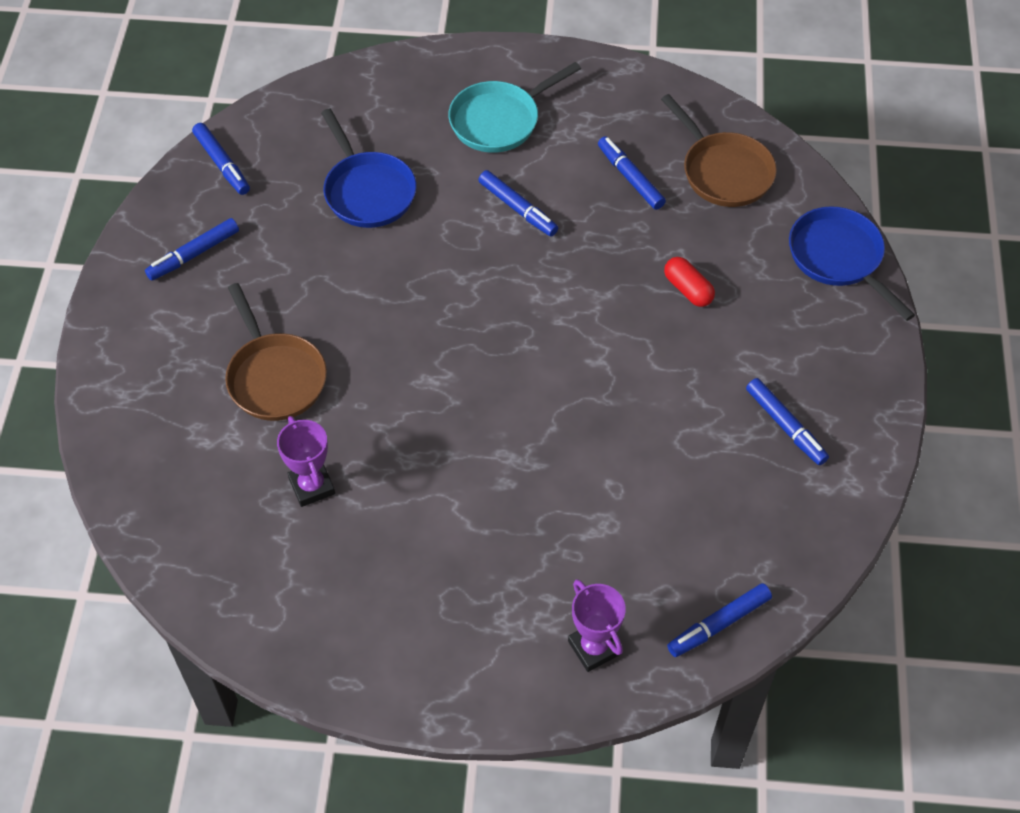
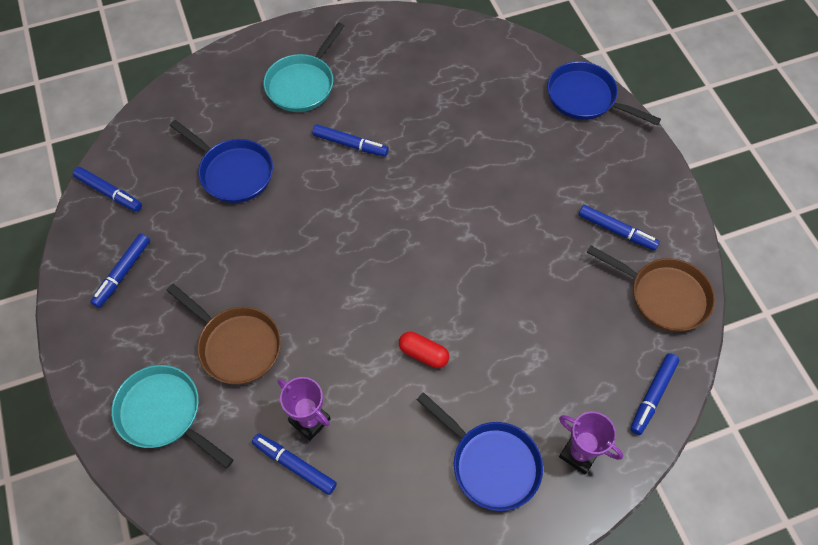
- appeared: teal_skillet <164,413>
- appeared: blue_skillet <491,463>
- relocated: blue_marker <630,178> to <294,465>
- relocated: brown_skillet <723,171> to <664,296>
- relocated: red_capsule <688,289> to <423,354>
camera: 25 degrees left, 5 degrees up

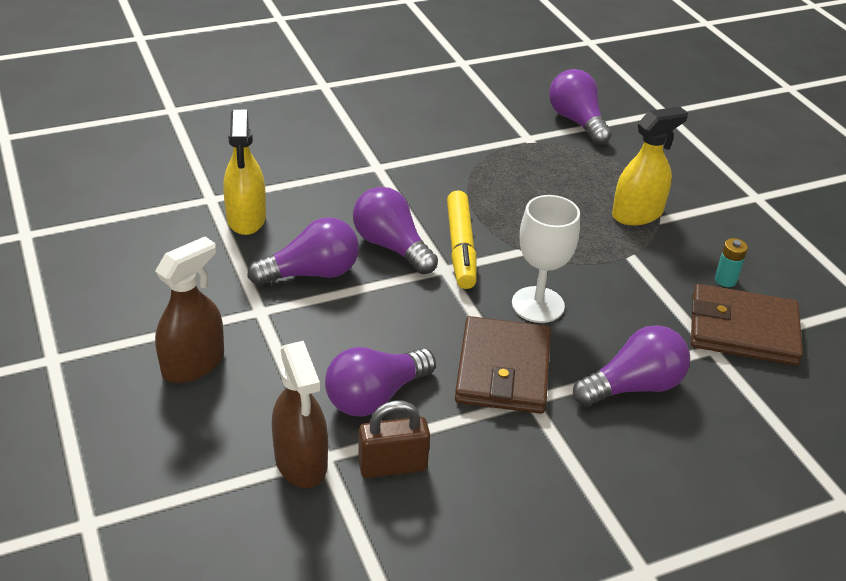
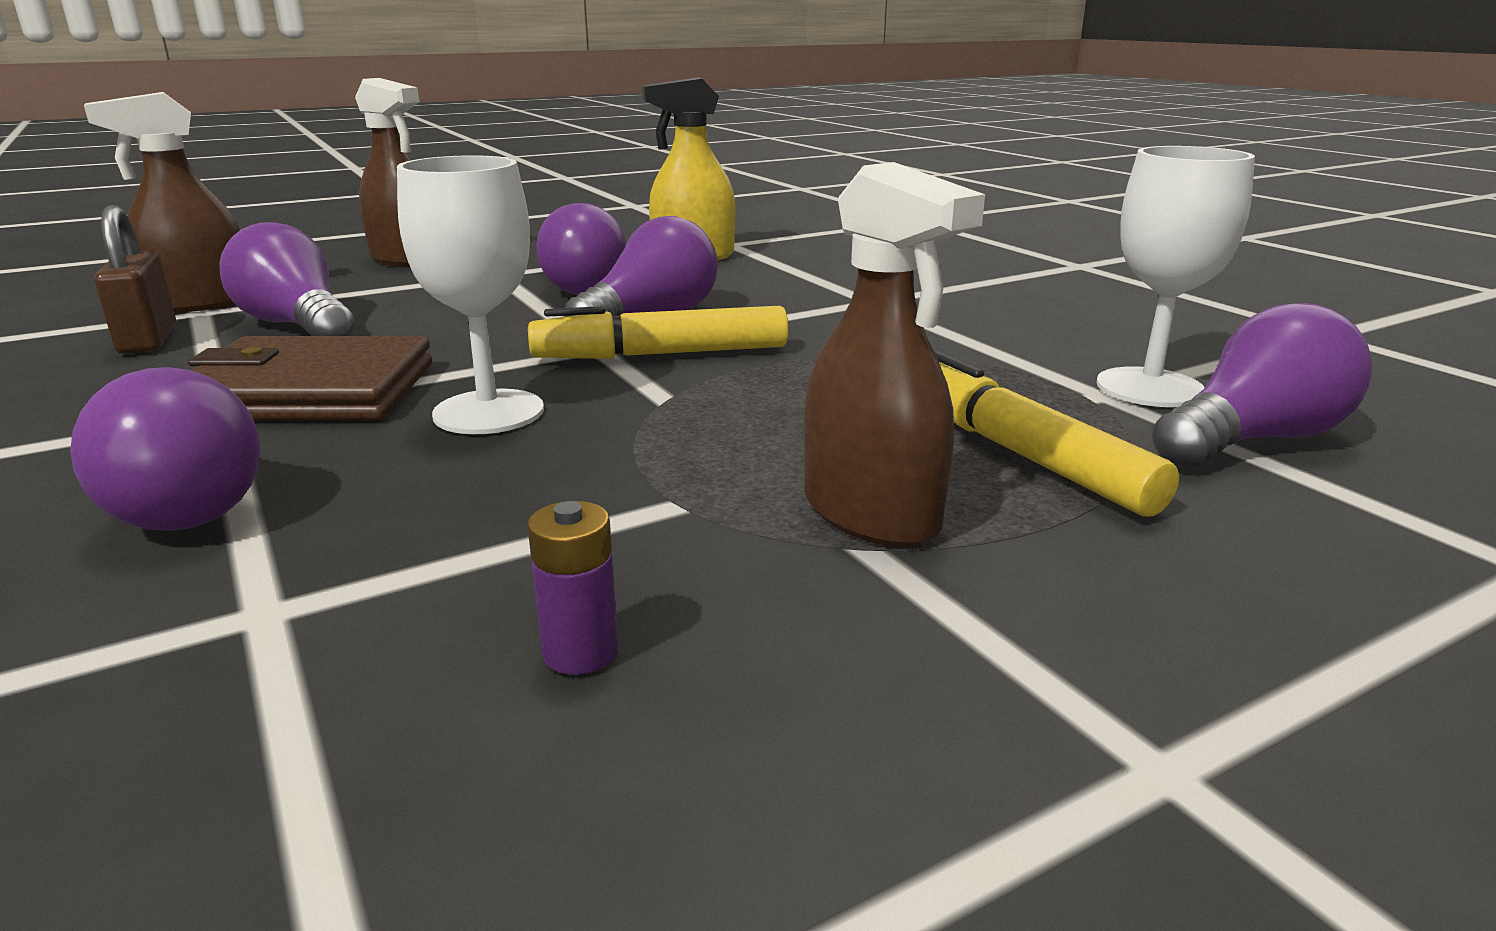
- missing: brown_card_wallet <743,329>
- appeared: yellow_marker <1022,454>
- appeared: snow-white_wine_glass <1149,388>
- colour: yellow_sprayer <637,214> to brown_sprayer <871,514>
- colour: teal_AA_battery <725,280> to purple_AA_battery <580,652>
camera: 85 degrees right, 15 degrees down

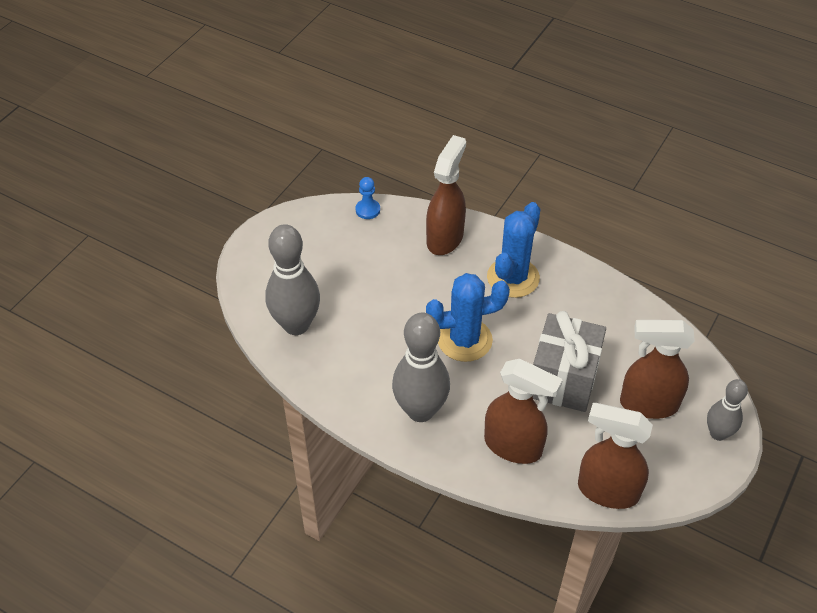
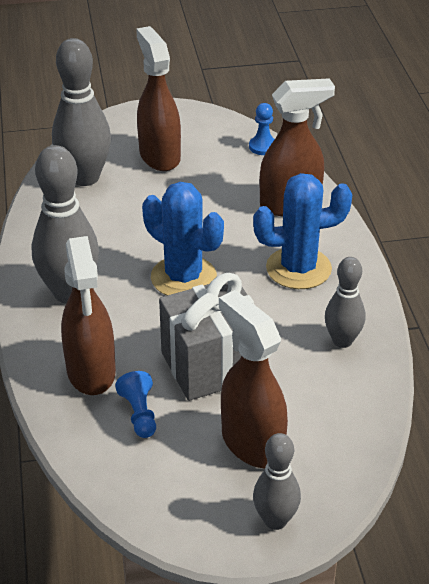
- appeared: blue_pawn <139,414>
- appeared: grey_bowling_pin <342,341>
- relocated: brown_sprayer <607,490> to <159,156>
camera: 50 degrees right, 10 degrees down

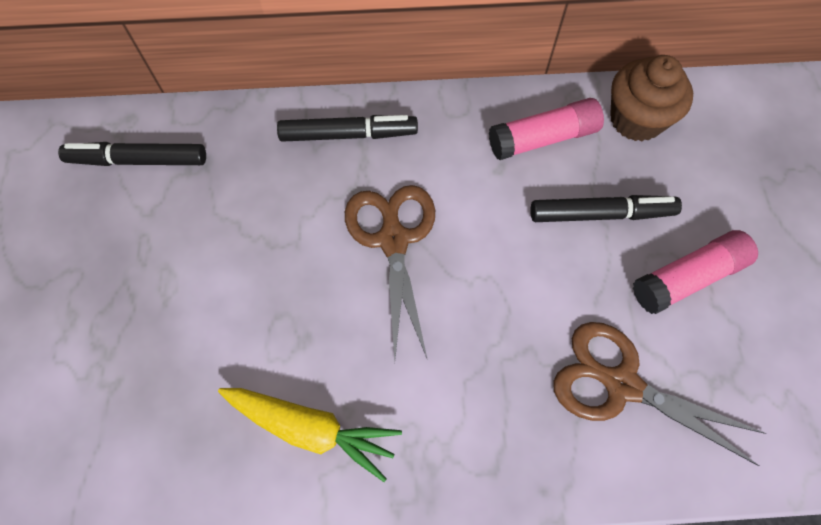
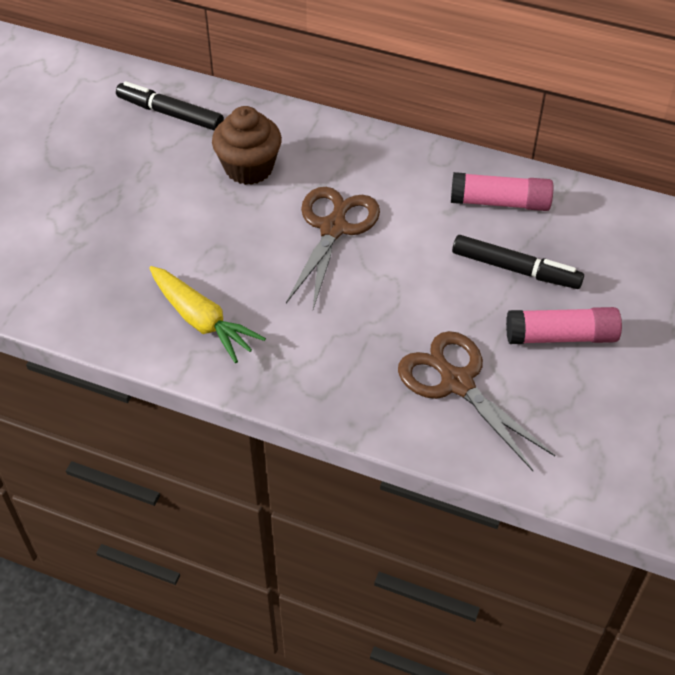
- missing: black_marker <348,135>
- relocated: brown_cupcake <636,119> to <249,168>
camera: 25 degrees right, 15 degrees down

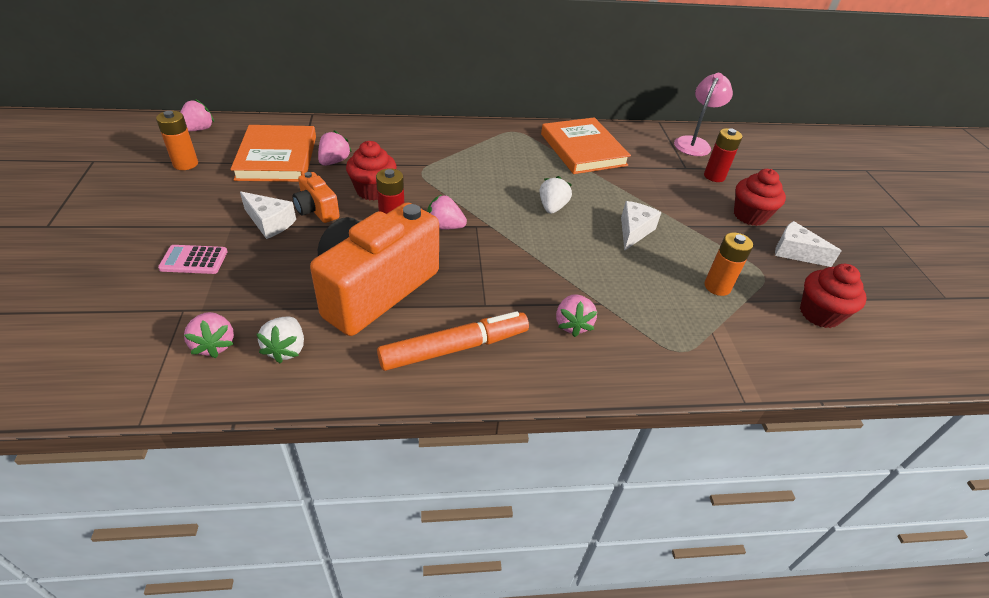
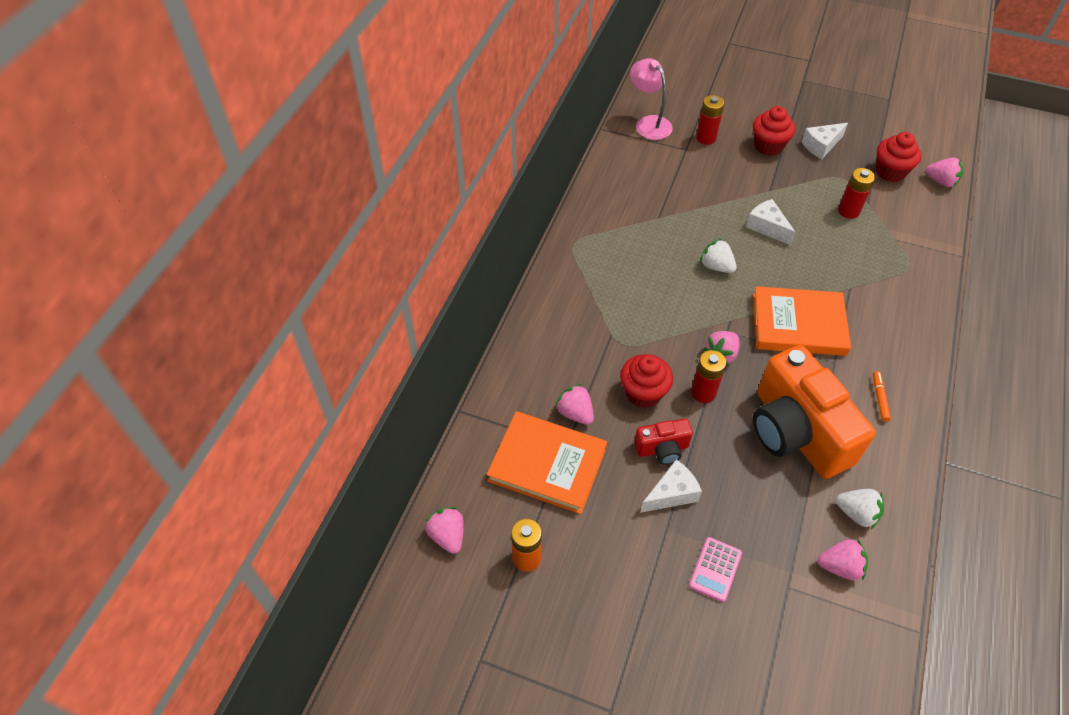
- relocated: orange-coloured_hardcover <583,149> to <798,324>
- relocated: rosy_strawberry <572,324> to <941,181>
- colour: orange-coloured_photo_camera <316,210> to red_photo_camera <662,449>
- colour: orange-coloured_AA_battery <717,287> to red_AA_battery <848,211>
- size: orange-coloured_marker <454,348> = <879,398> x0.44
camera: 60 degrees left, 10 degrees up

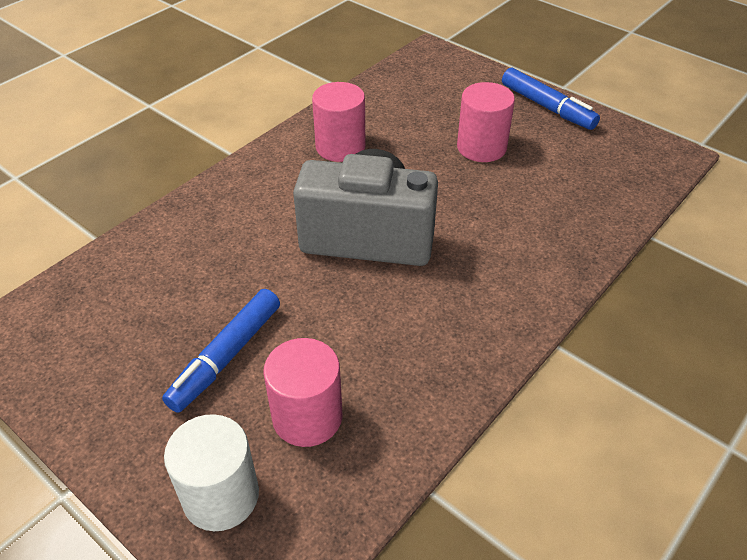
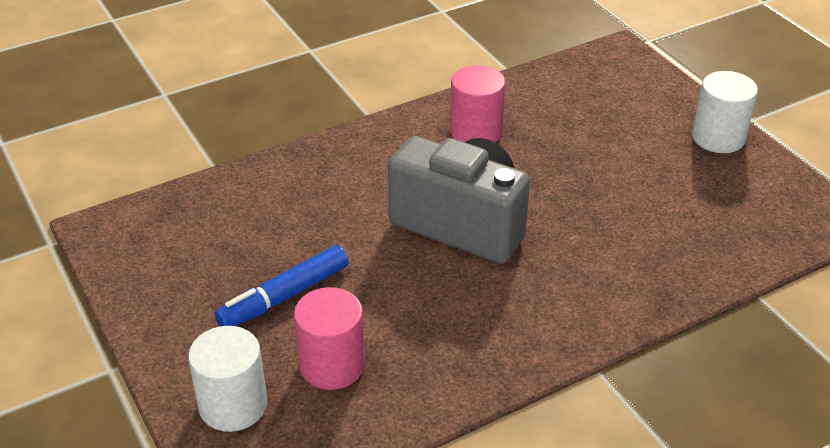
- missing: rosy_cylinder <481,147>
- exchanged: blue_marker <547,107> to snow-white_cylinder <718,137>
camera: 20 degrees right, 5 degrees down

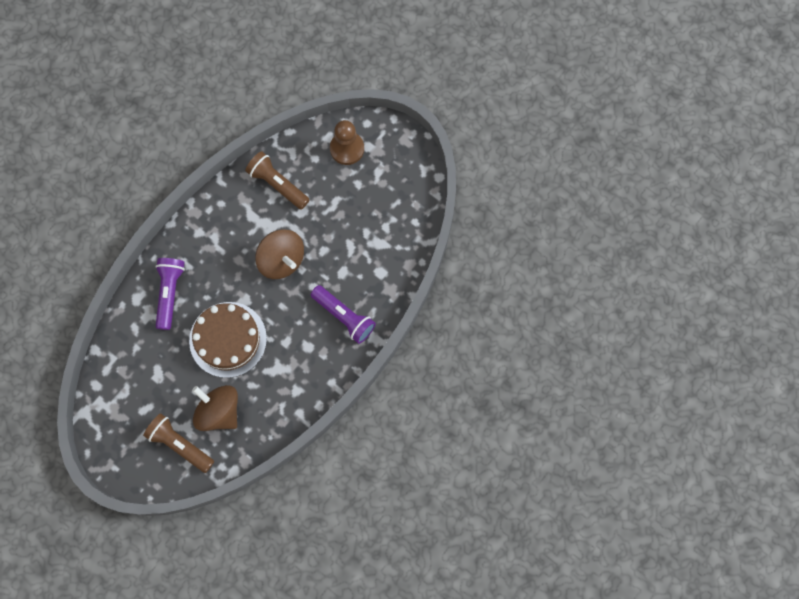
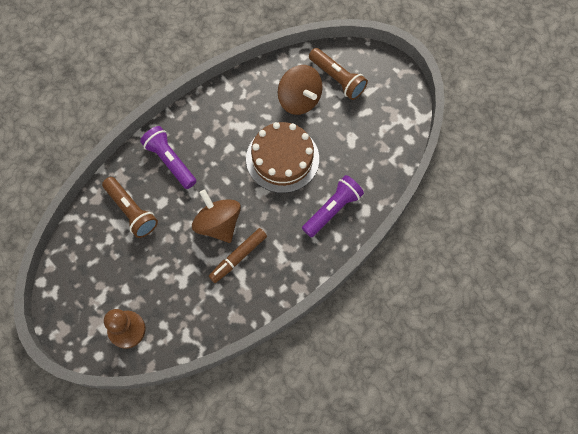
- appeared: brown_marker <238,257>
- relocated: brown_flashlight <278,184> to <131,211>
- spun: purple_flashlight <170,293> = <332,209> 150 degrees counterclockwise
camera: 170 degrees left, 5 degrees down

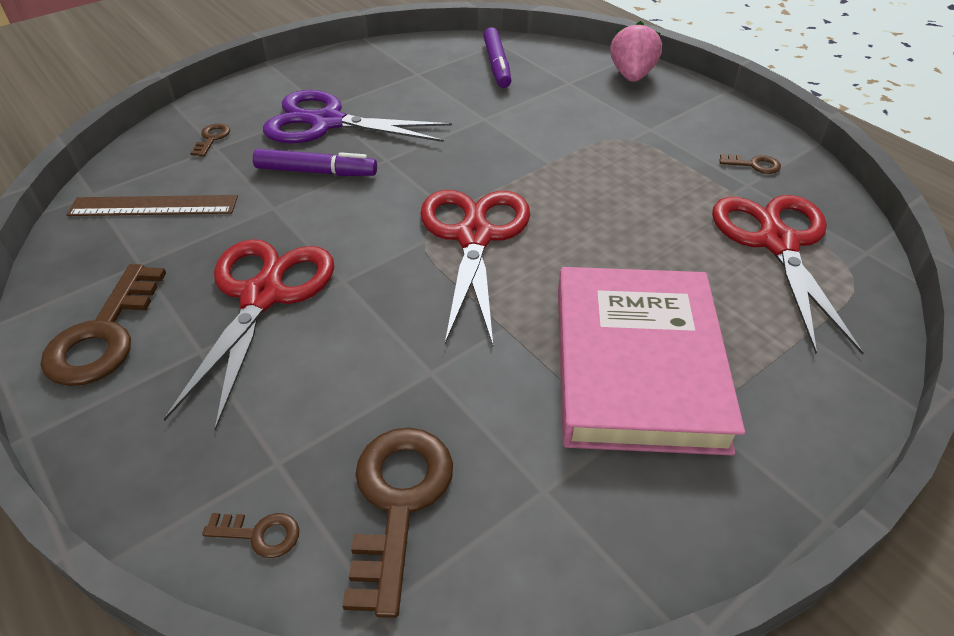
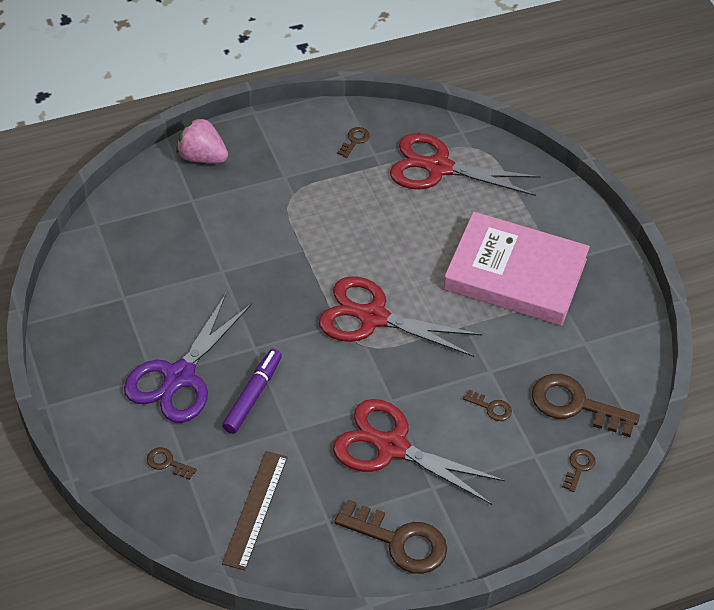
- missing: purple_marker <497,65>
- appeared: brown_key <491,407>
camera: 75 degrees left, 5 degrees up

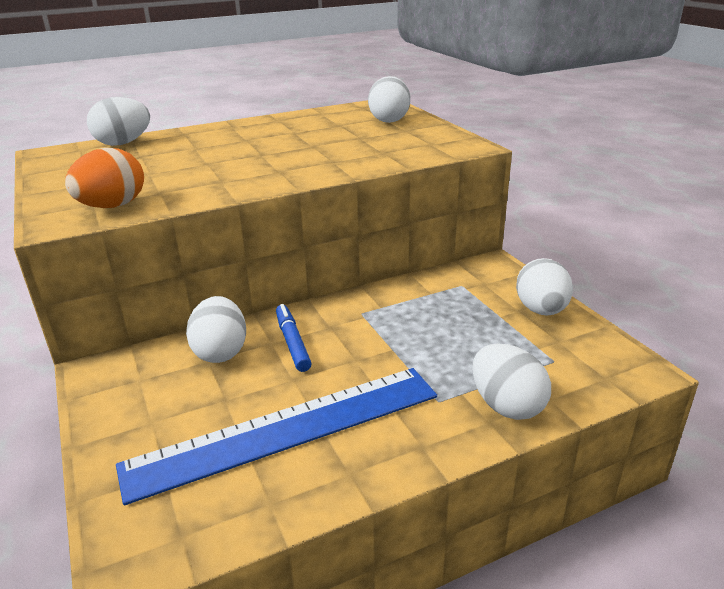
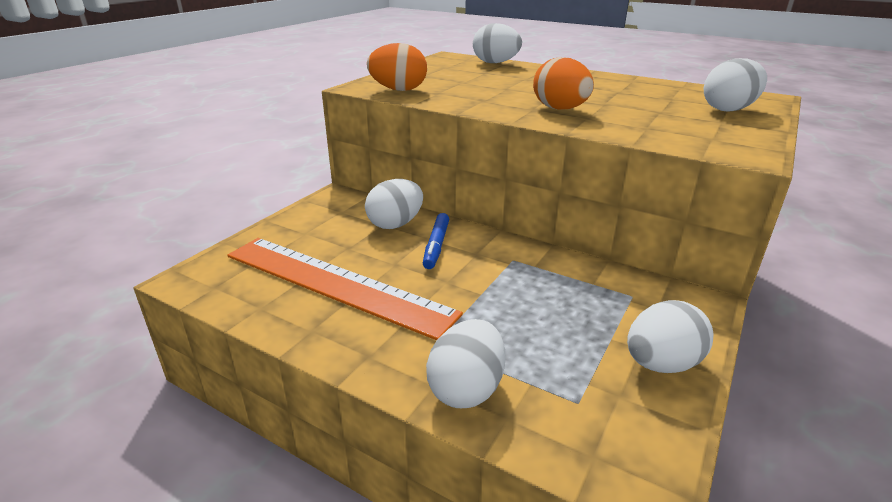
- appeared: orange-coloured_egg_shape <560,109>
- colour: blue_ruler <286,429> to orange-coloured_ruler <336,283>
- spun: blue_marker <292,343> = <436,246> 150 degrees clockwise
camera: 55 degrees right, 0 degrees up

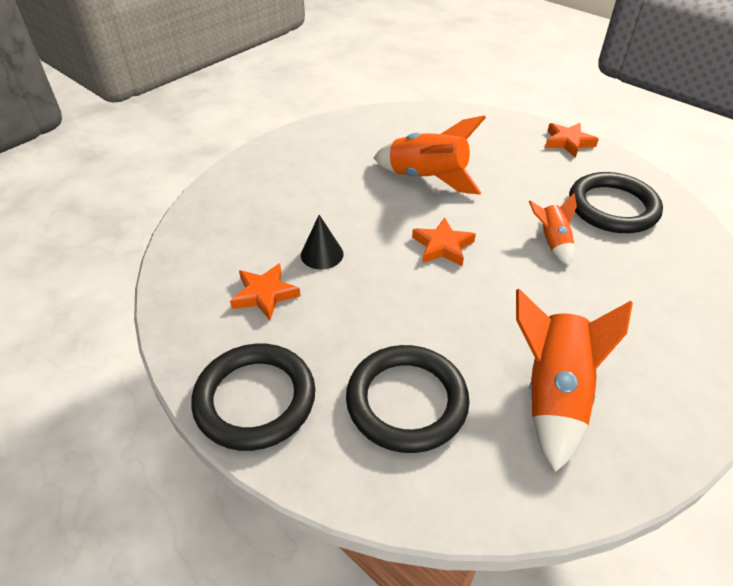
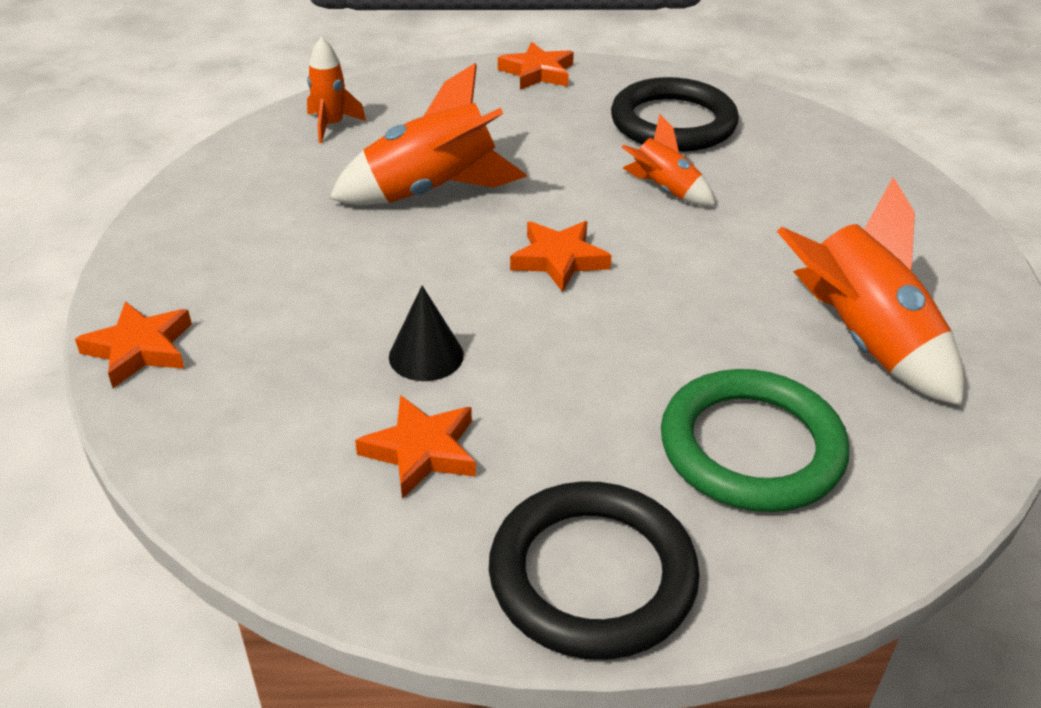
- appeared: orange-coloured_star <140,349>
- appeared: orange-coloured_spaceship <331,125>
- colour: black_ring <406,401> to green_ring <751,447>
camera: 45 degrees left, 5 degrees down

